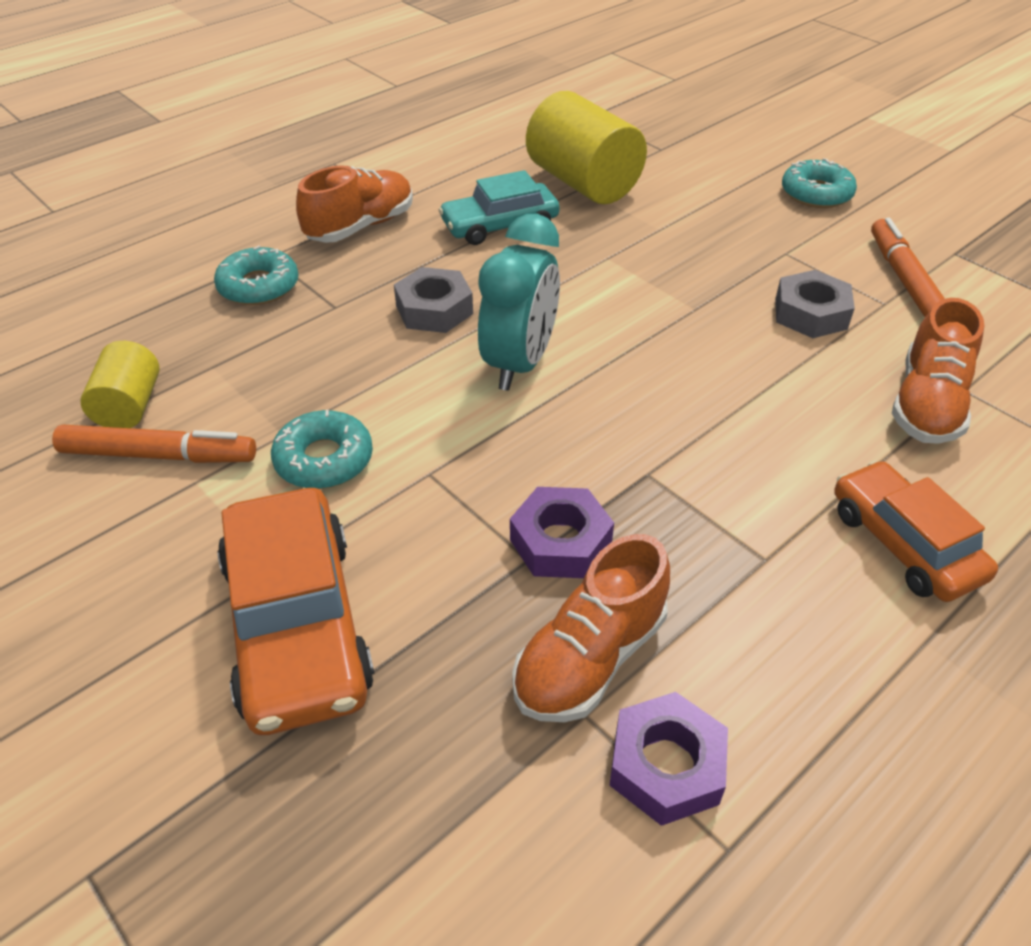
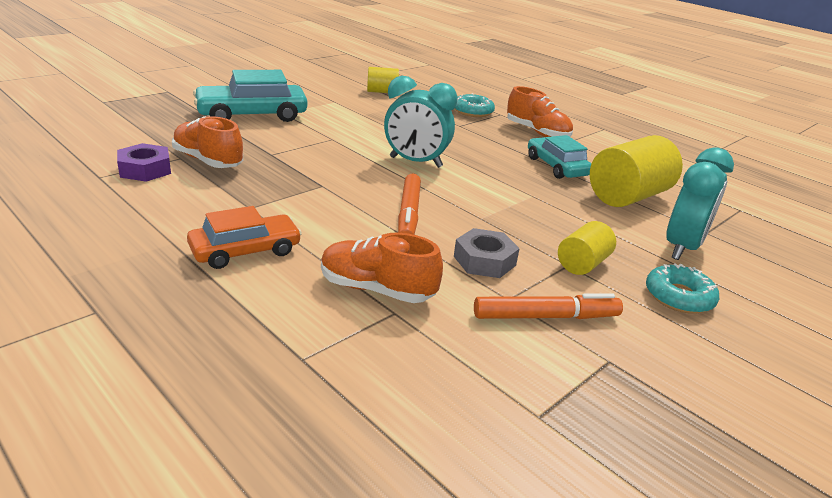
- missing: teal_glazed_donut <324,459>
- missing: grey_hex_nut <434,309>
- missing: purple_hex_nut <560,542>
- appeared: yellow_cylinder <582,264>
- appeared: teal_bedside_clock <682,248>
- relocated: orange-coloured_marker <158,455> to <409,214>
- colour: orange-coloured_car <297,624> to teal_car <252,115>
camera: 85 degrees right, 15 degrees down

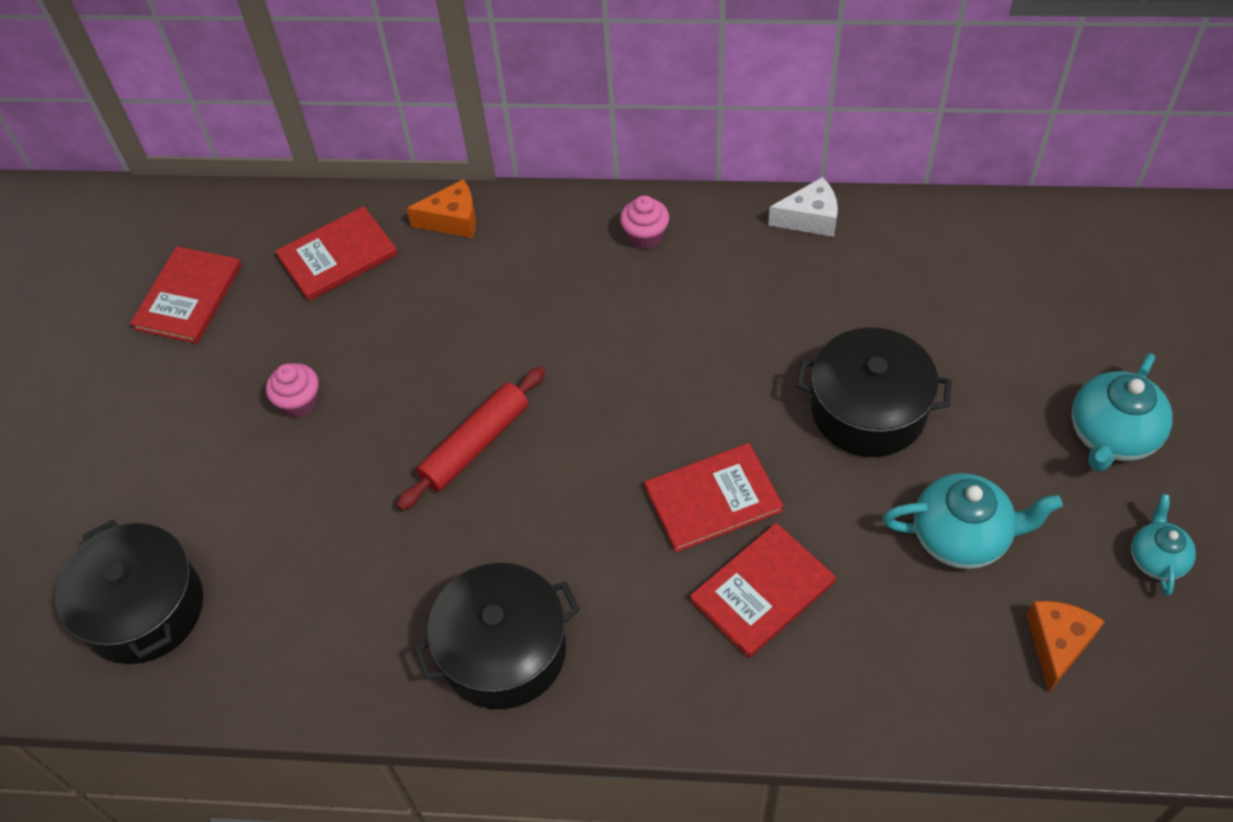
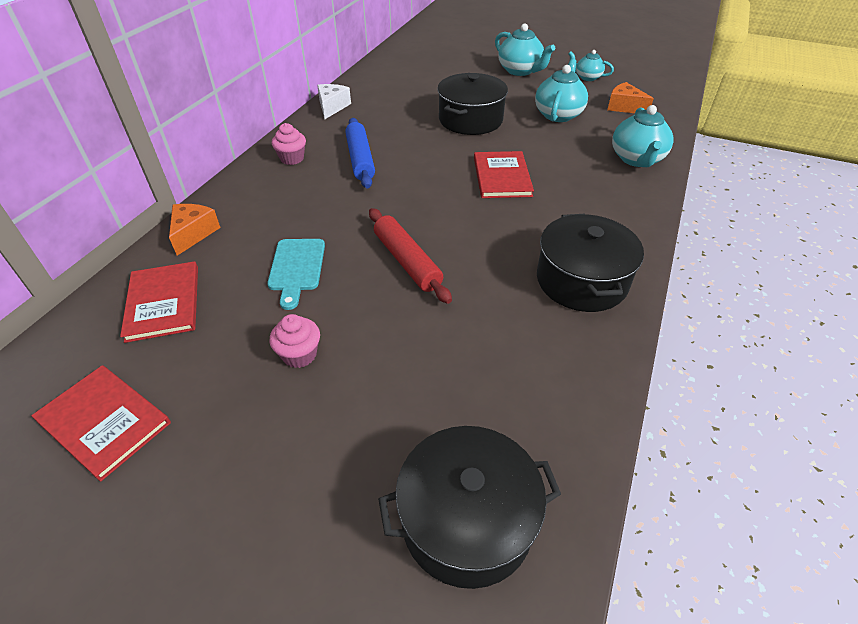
- missing: red_hardcover <763,591>
- appeared: teal_chopping_board <297,268>
- appeared: blue_dough_roller <360,159>
- appeared: teal_tea_pot <637,159>
camera: 75 degrees left, 10 degrees down

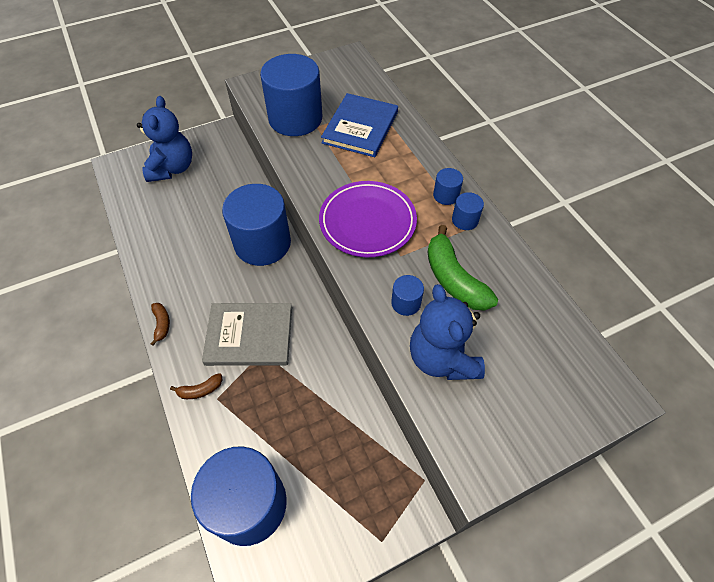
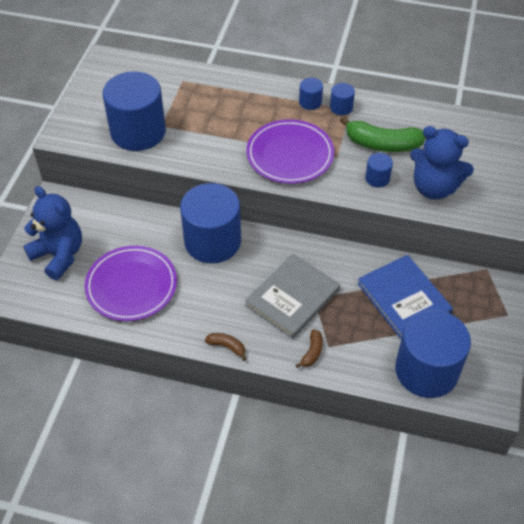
- appeared: purple_flat_dish <131,286>
- relocated: blue_hardcover <360,127> to <403,298>
camera: 50 degrees left, 5 degrees down

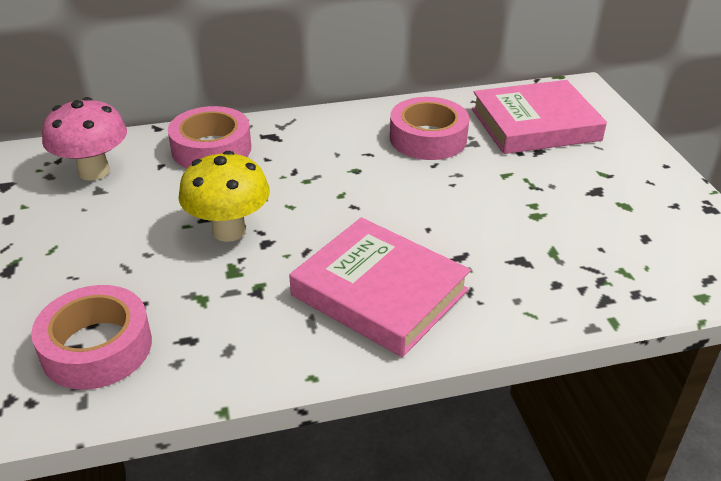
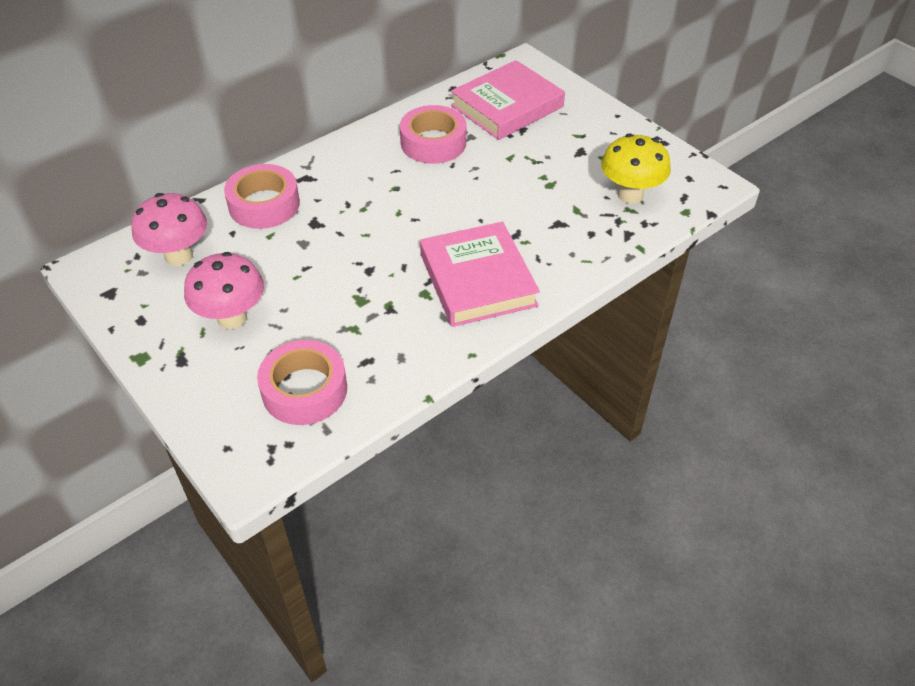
- appeared: rosy_fungus <232,318>
- relocated: yellow_fungus <229,230> to <630,195>
- spun: rosy_hardcover <379,292> = <477,280> 60 degrees clockwise
camera: 25 degrees left, 10 degrees up

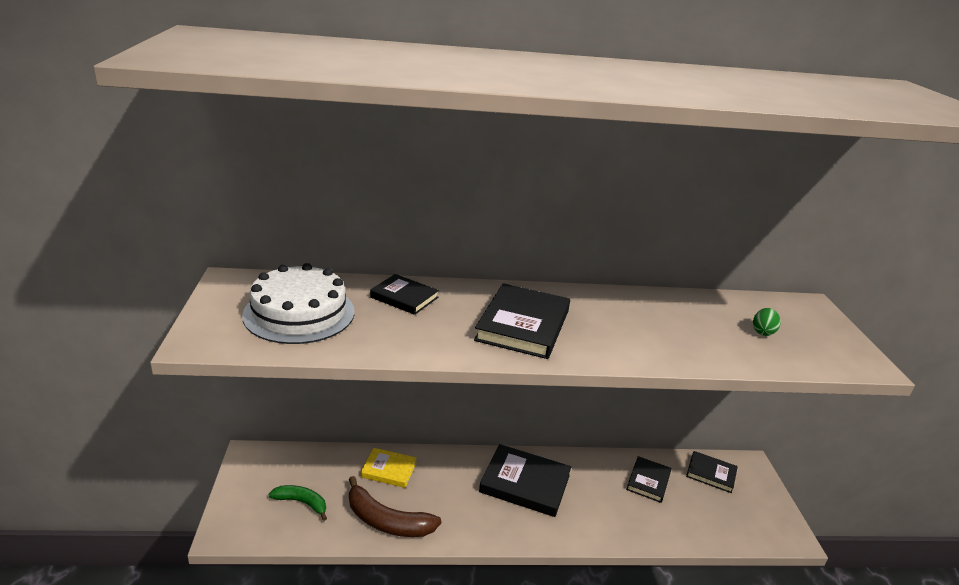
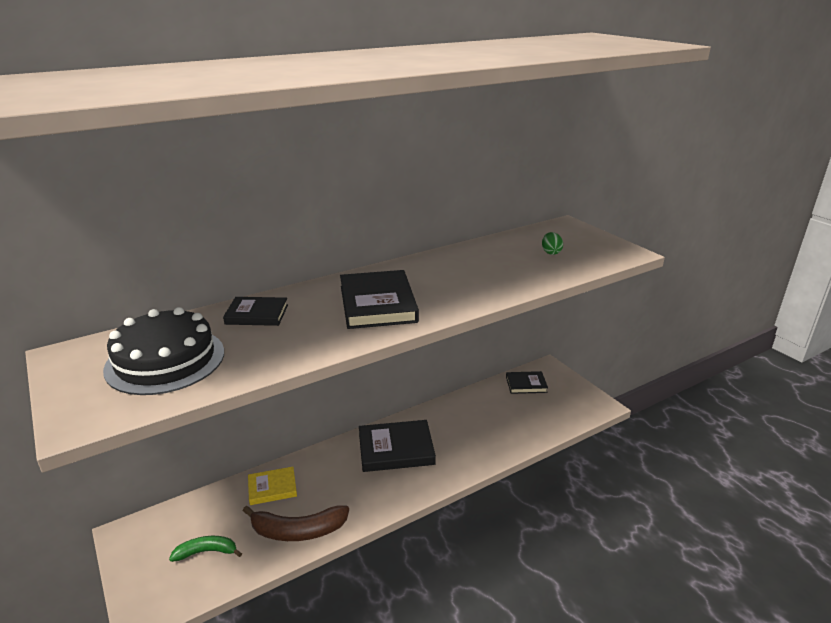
- missing: black_hardcover <648,481>
- colour: snow-white_layer_cake <299,313> to black_layer_cake <165,360>
camera: 25 degrees left, 0 degrees up

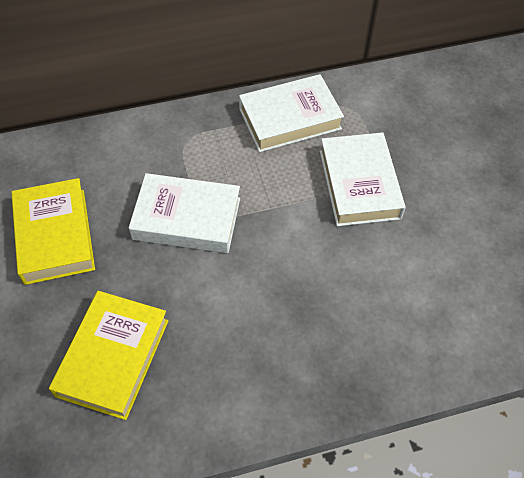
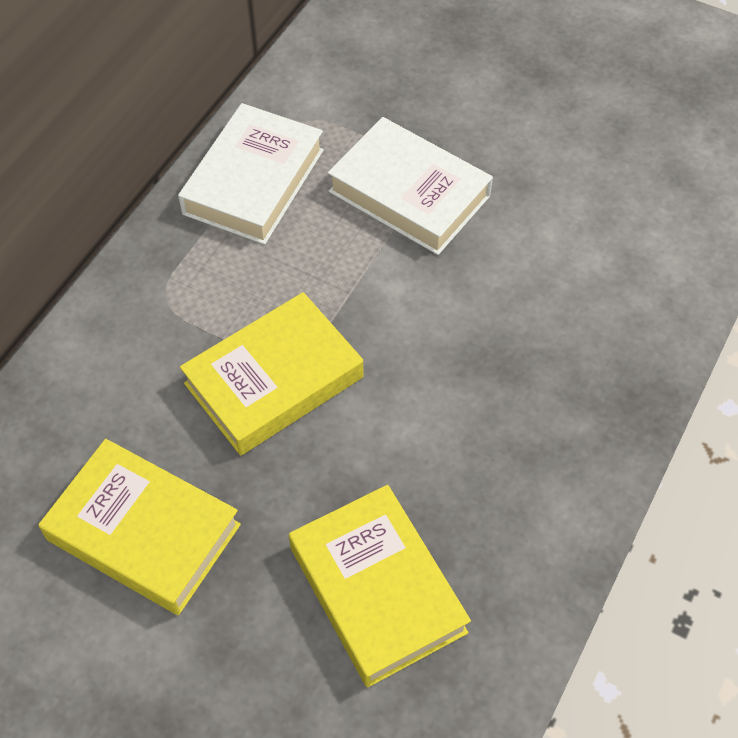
- colour: snow-white_hardcover <187,218> to yellow_hardcover <274,380>
camera: 45 degrees left, 0 degrees up

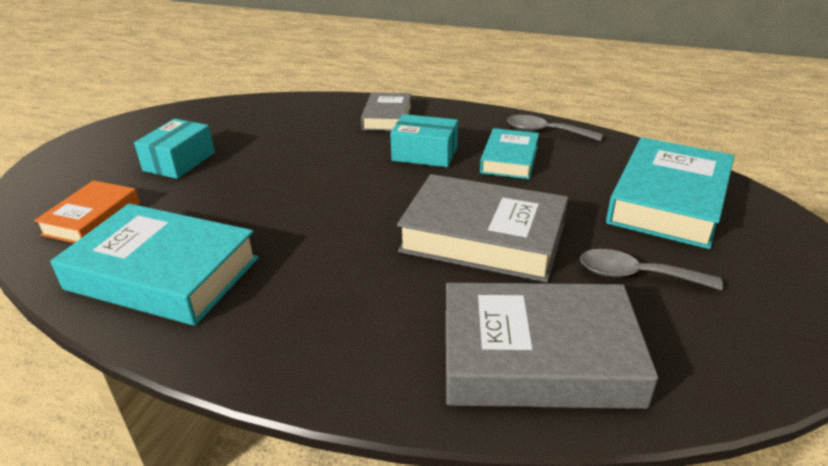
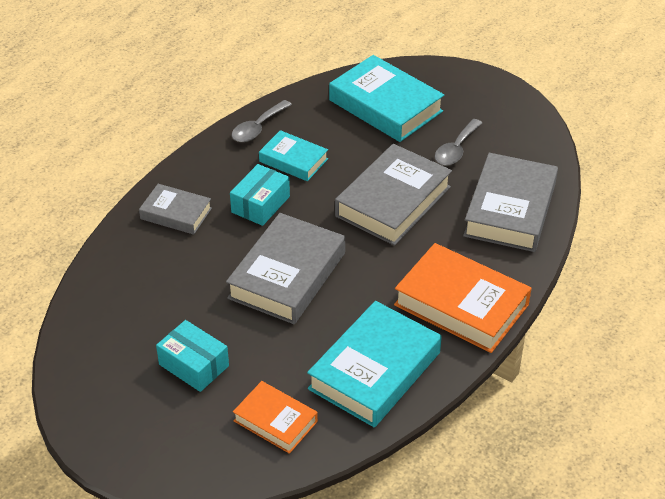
- appeared: grey_hardcover <287,275>
- appeared: orange-coloured_hardcover <461,305>
camera: 75 degrees left, 10 degrees up

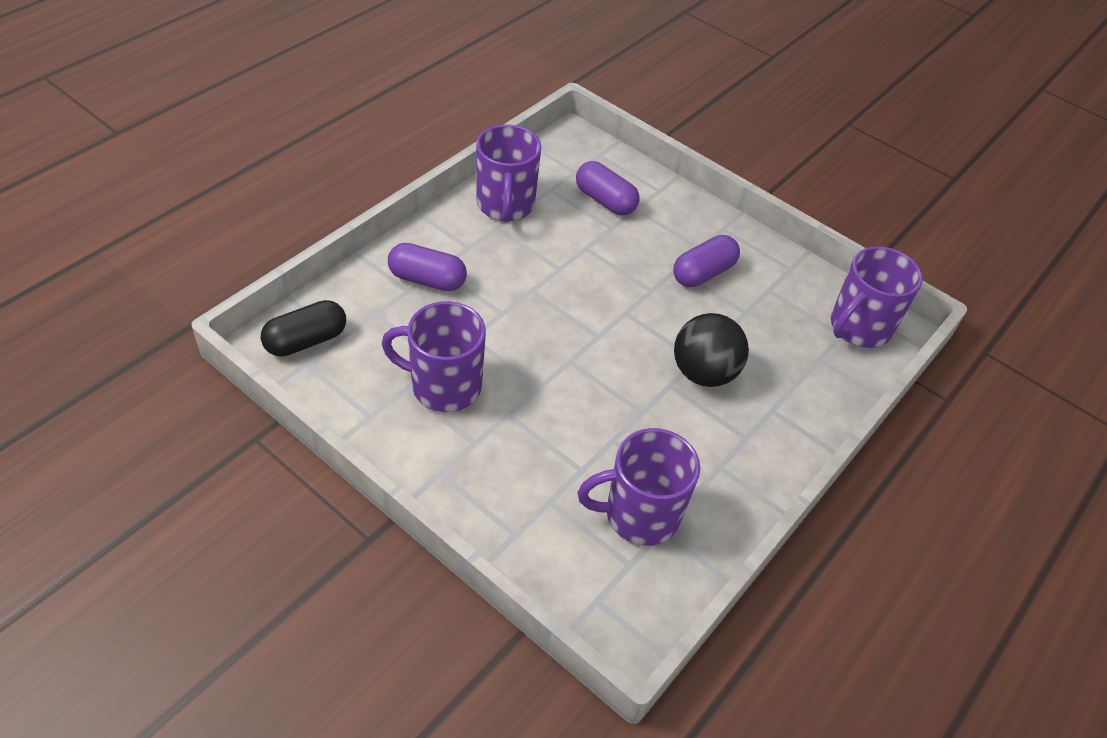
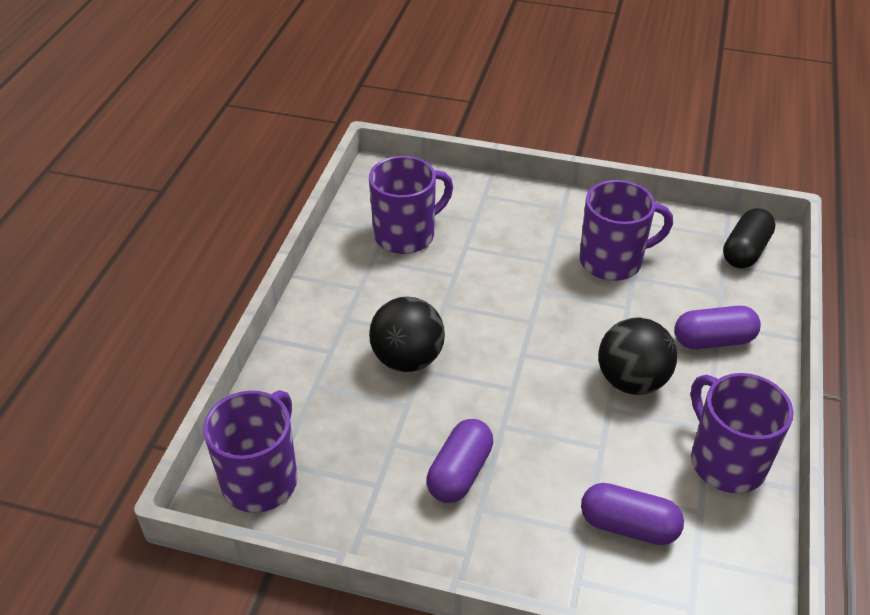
- appeared: black_play_ball <632,381>
camera: 160 degrees right, 5 degrees down

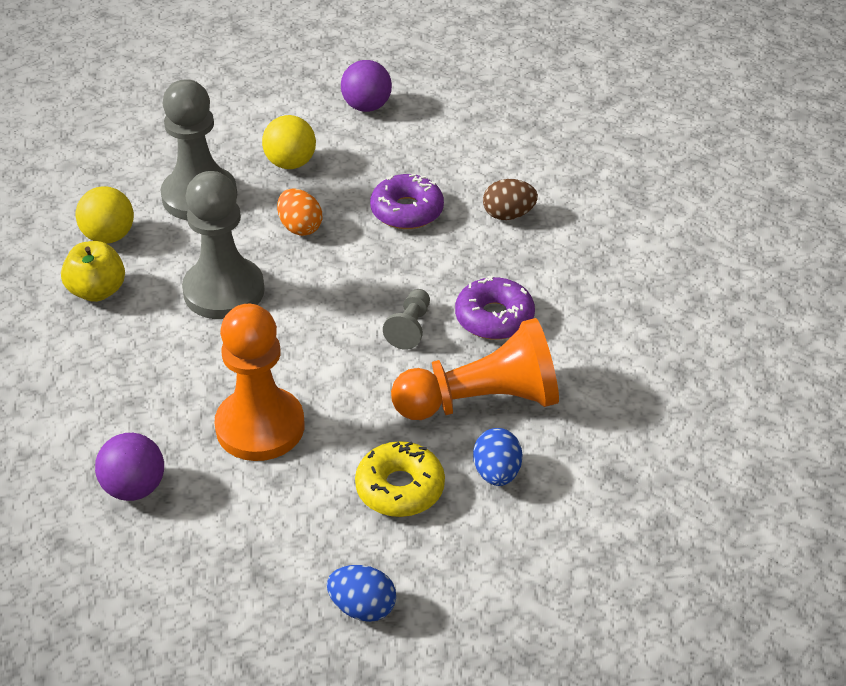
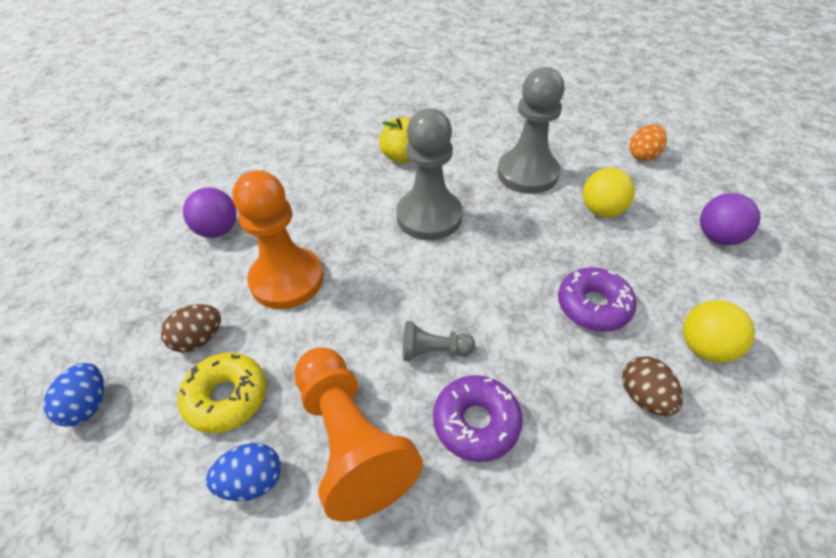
- appeared: brown_egg_shape <199,339>
- relocated: yellow_play_ball <109,236> to <704,348>
- relocated: orange-coloured_egg_shape <300,227> to <643,155>
camera: 75 degrees right, 5 degrees up

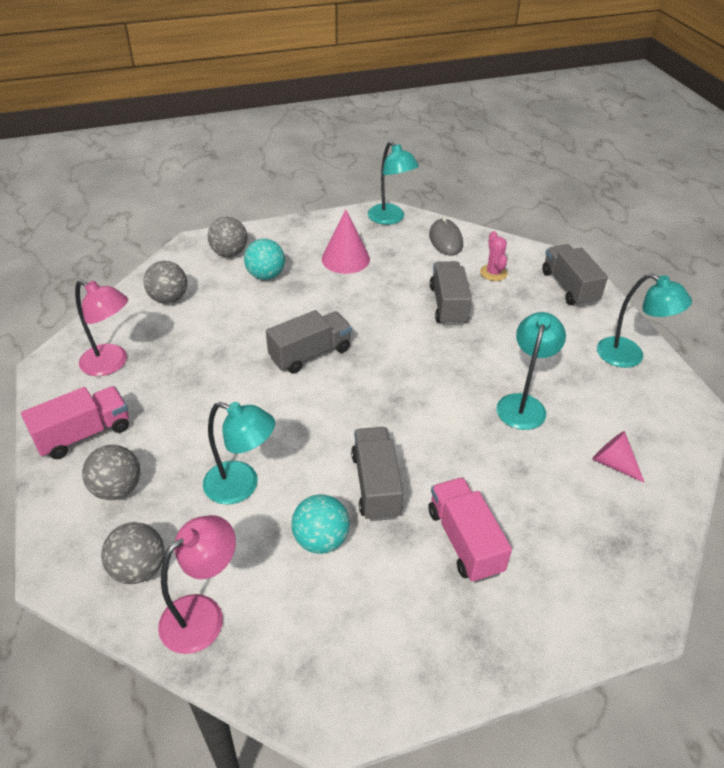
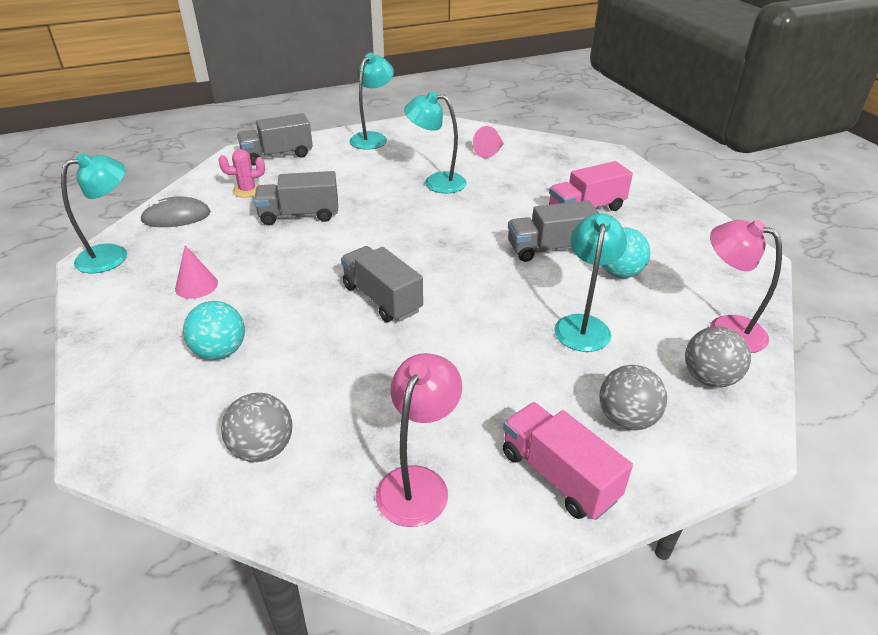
- missing: grey_play_ball <229,253>
- size: rosy_cone <345,259> = <196,285> x0.65
camera: 95 degrees left, 5 degrees down

